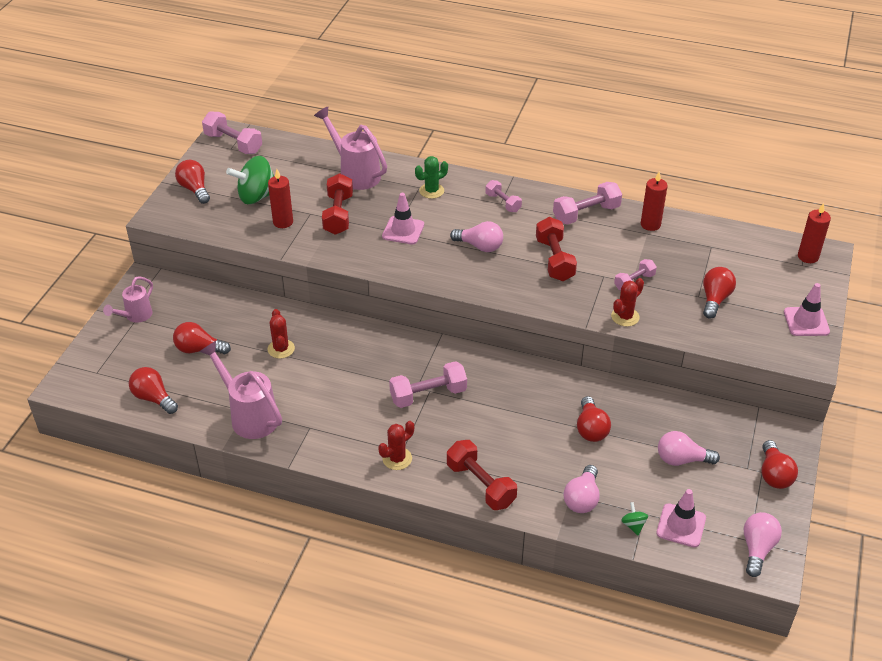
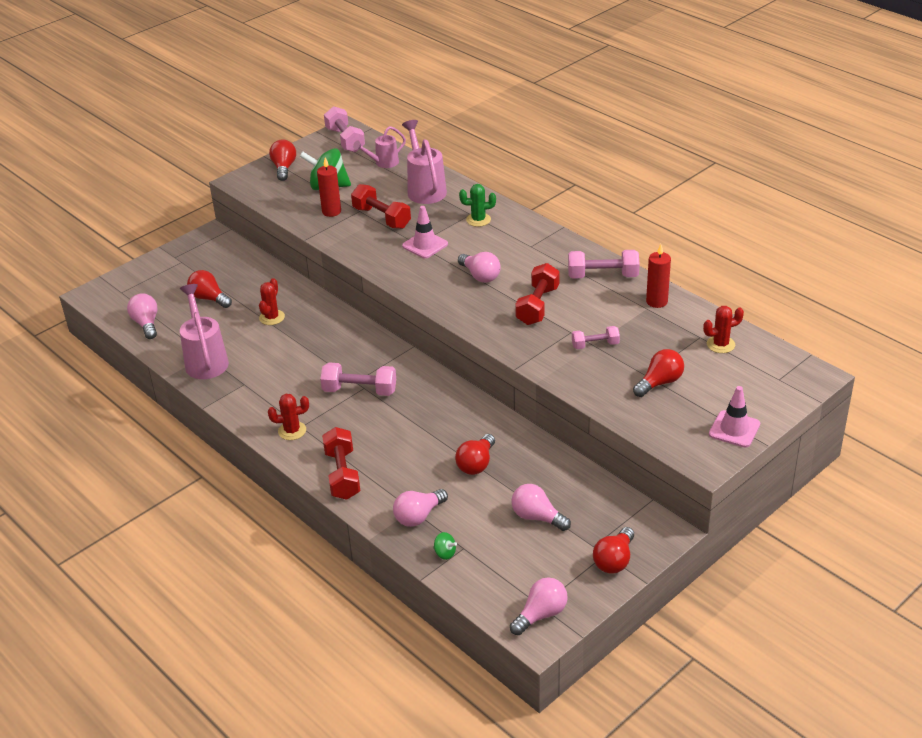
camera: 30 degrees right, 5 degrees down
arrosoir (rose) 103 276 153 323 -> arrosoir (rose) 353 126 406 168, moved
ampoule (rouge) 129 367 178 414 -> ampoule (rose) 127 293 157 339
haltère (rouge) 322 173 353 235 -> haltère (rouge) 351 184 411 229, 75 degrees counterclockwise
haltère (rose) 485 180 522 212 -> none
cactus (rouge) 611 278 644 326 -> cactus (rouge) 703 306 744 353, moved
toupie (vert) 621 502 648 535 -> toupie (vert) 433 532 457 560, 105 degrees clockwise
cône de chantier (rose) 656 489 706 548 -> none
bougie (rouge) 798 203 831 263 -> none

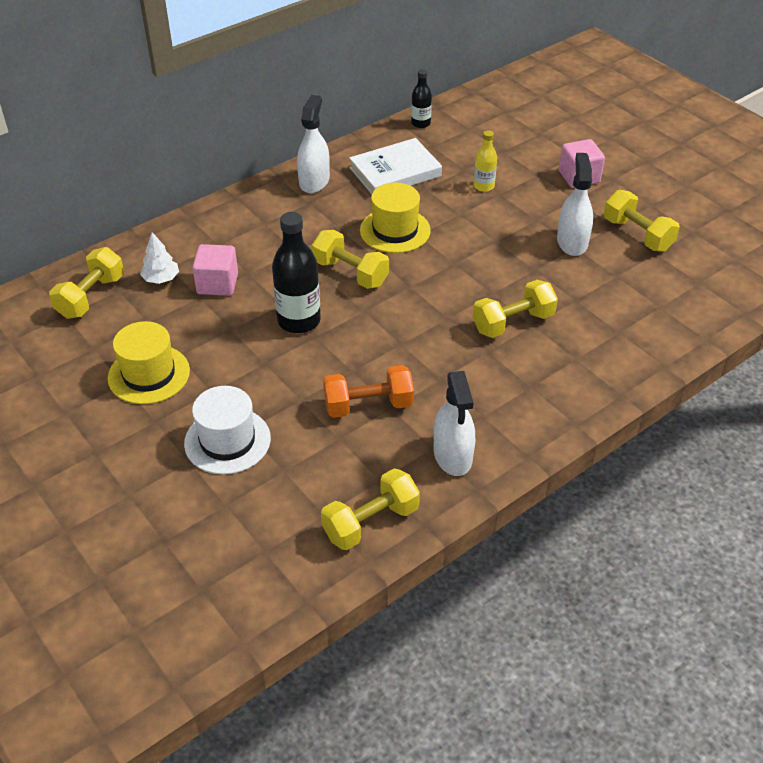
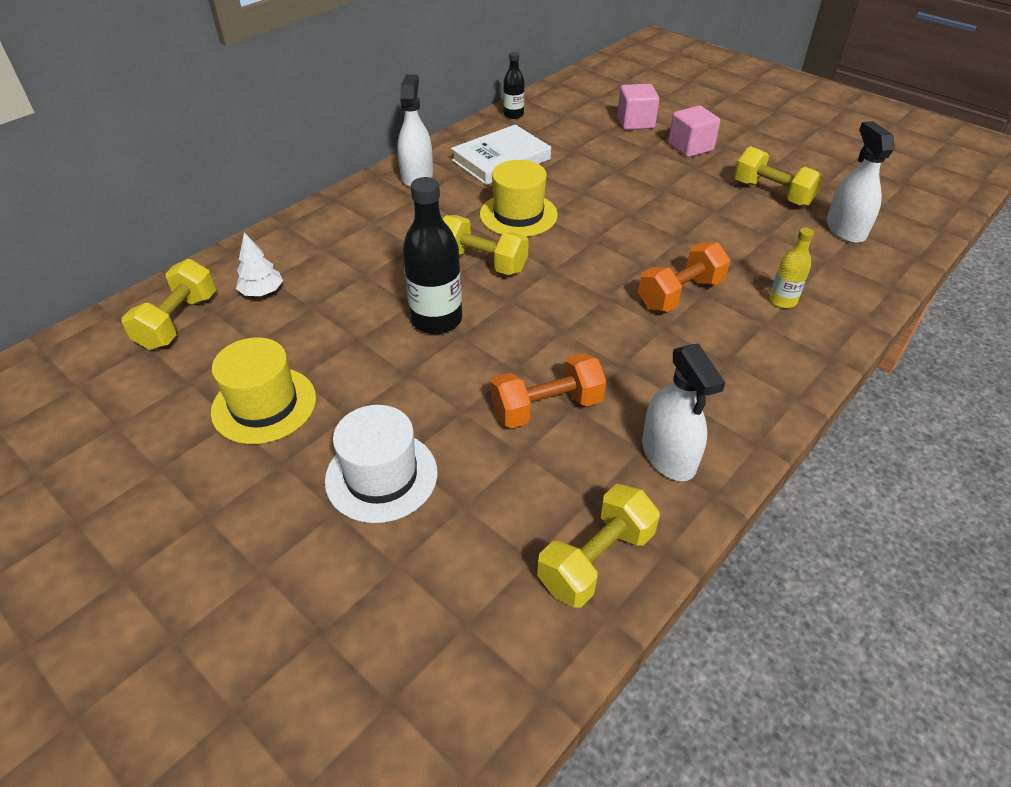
camera: 10 degrees left, 0 degrees up
cube (rose) 192 244 238 296 -> cube (rose) 617 84 659 130, moved
haltère (jaune) 473 280 558 338 -> haltère (orange) 638 242 730 312
bouteille (jaune) 474 131 497 192 -> bouteille (jaune) 769 228 814 308, moved
vaporisateur (blanc) 557 153 593 256 -> vaporisateur (blanc) 827 121 895 243, moved

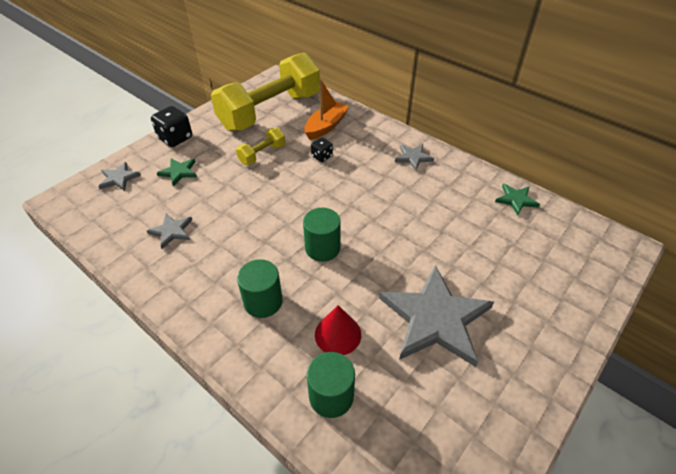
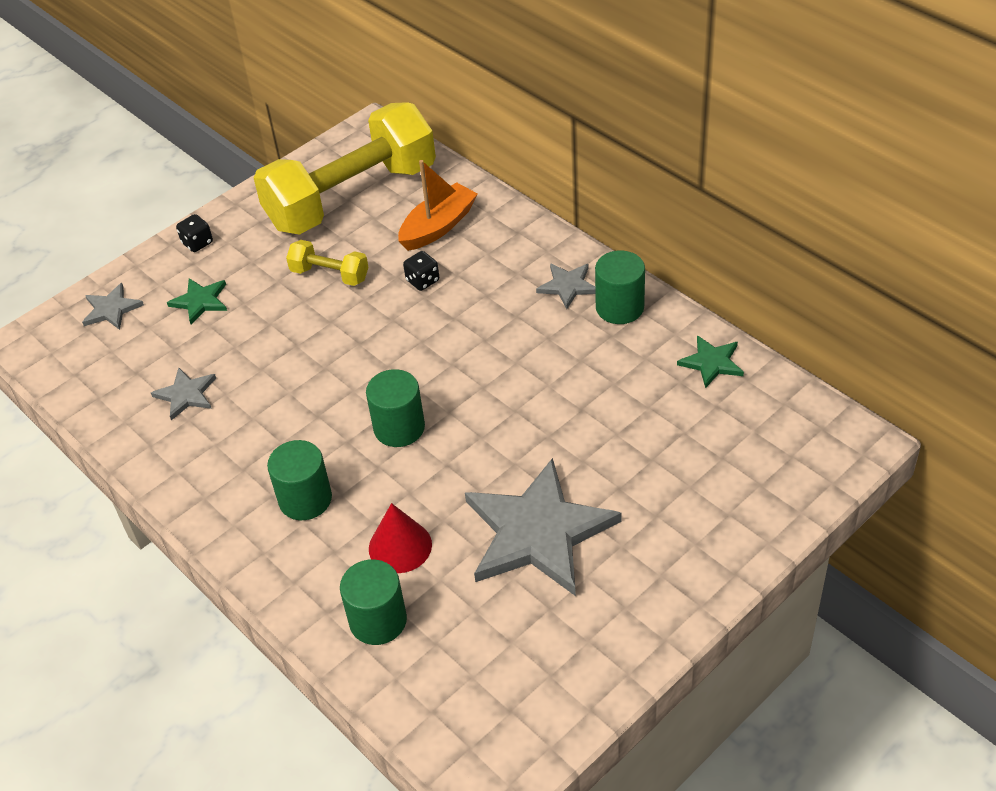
camera: 10 degrees right, 0 degrees up
dé (noir) 151 106 192 147 -> dé (noir) 176 214 213 252, x0.59
haltère (jaune) 236 128 285 165 -> haltère (jaune) 286 240 368 286, 60 degrees clockwise
none -> cylindre (vert) 595 250 645 324

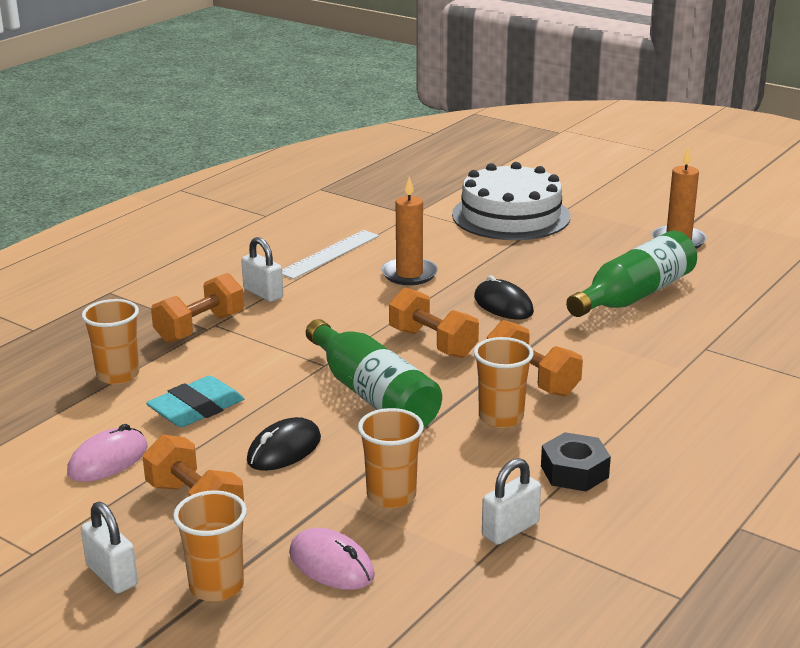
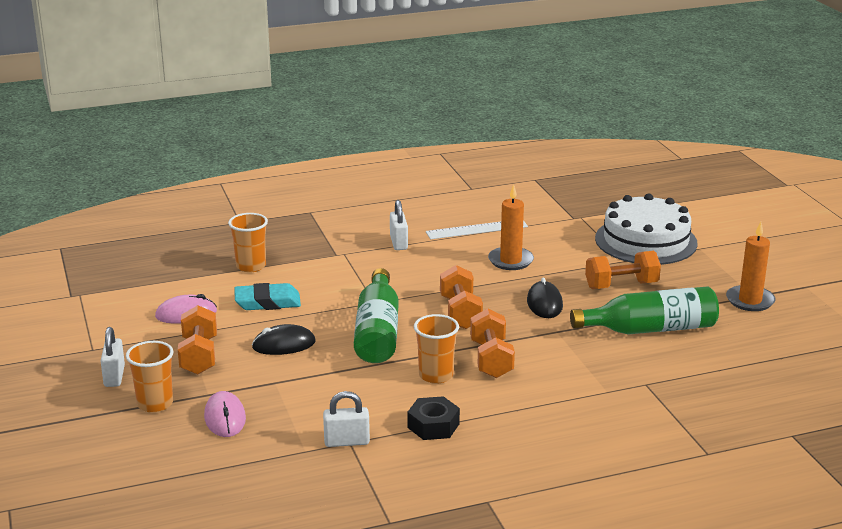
camera: 35 degrees right, 0 degrees up
haltère (orange) 151 273 244 343 -> haltère (orange) 585 251 661 289, moved
gobelet (orange) 358 408 424 508 -> none

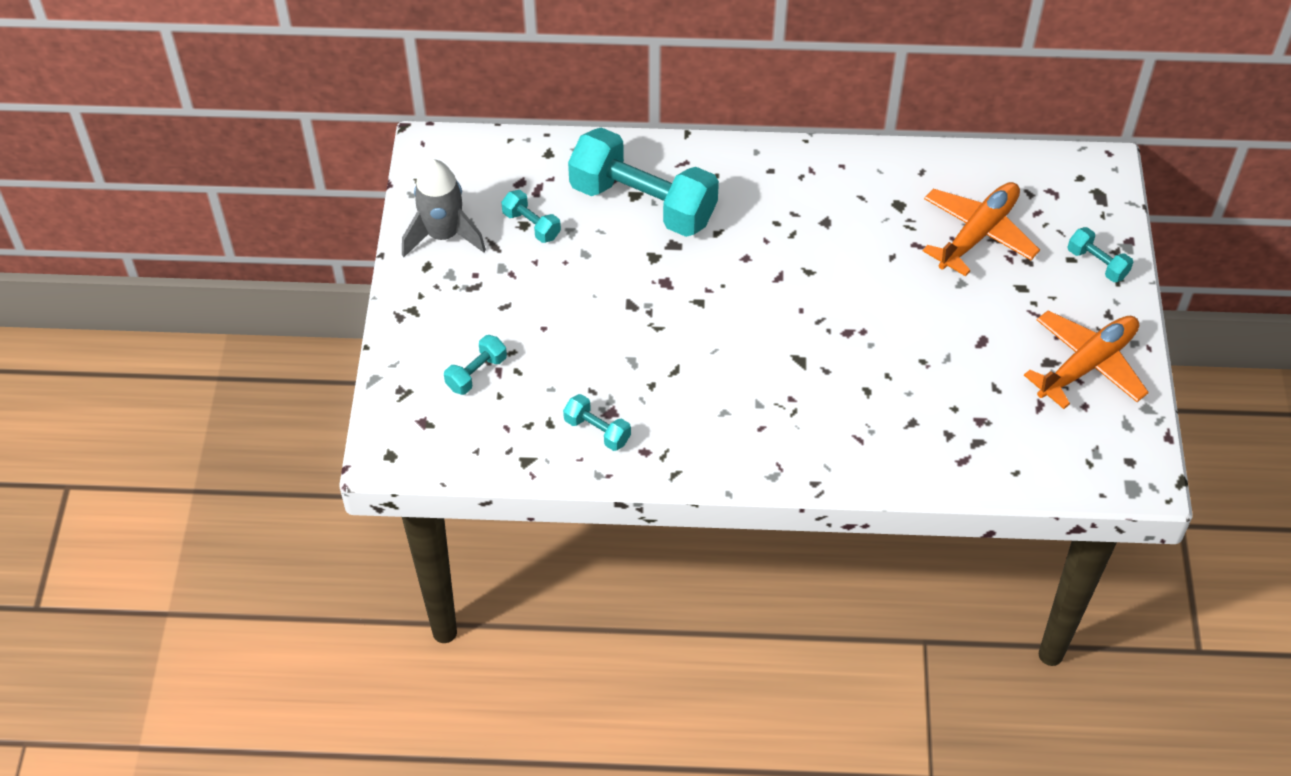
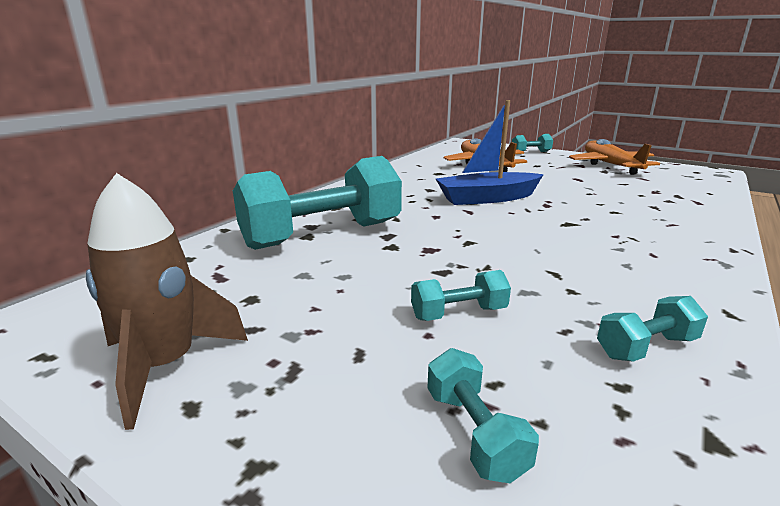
camera: 60 degrees left, 30 degrees down
fusée (gris) 402 160 486 257 -> fusée (marron) 86 173 248 430
haltère (turquoise) 501 190 561 243 -> haltère (turquoise) 411 270 511 321, moved
none -> bateau (bleu) 436 100 544 205

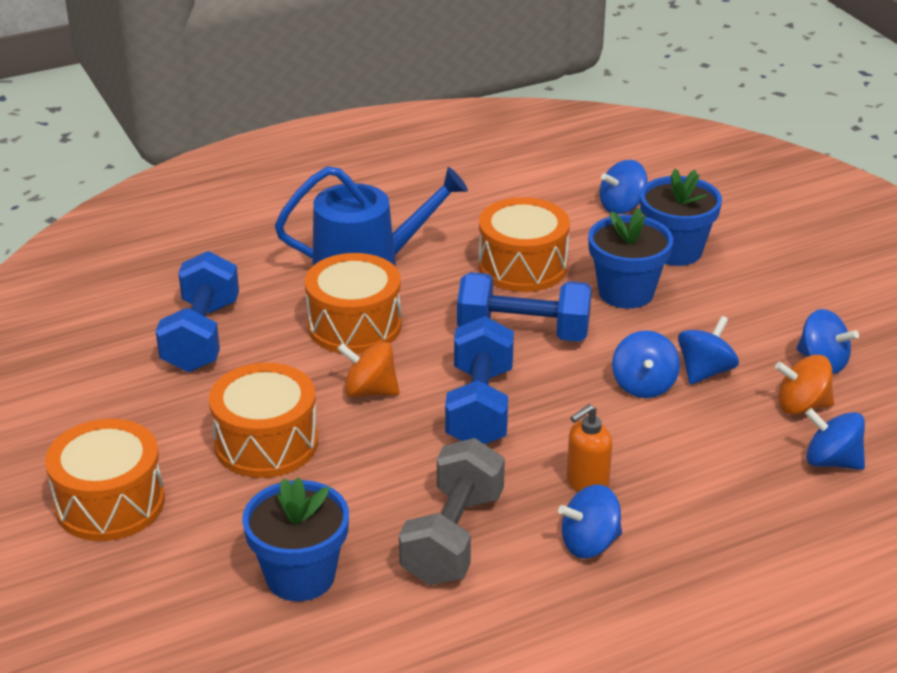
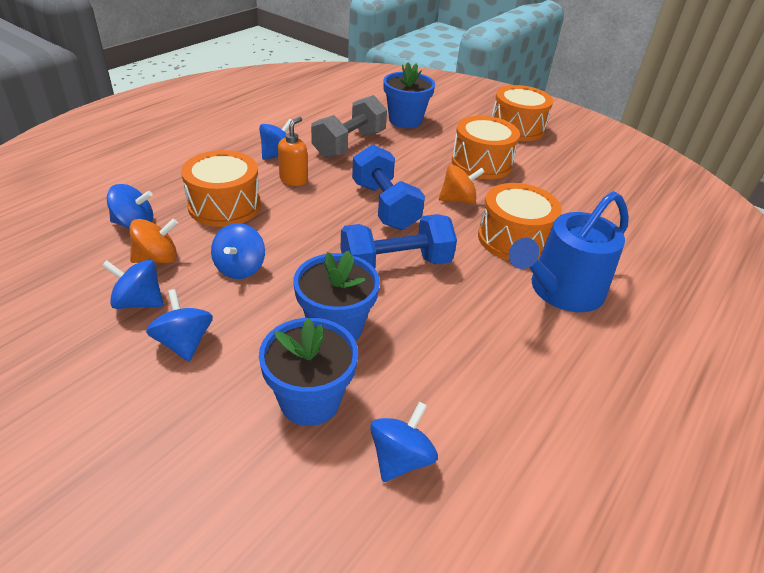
camera: 150 degrees right, 5 degrees up
haltère (bleu) 156 251 239 372 -> none
haltère (gris) 399 438 505 585 -> haltère (gris) 311 95 387 158, 45 degrees clockwise
tambour (orange) 478 197 570 292 -> tambour (orange) 181 150 261 227, moved
toupie (bleu) 612 331 680 398 -> toupie (bleu) 146 289 213 361, moved

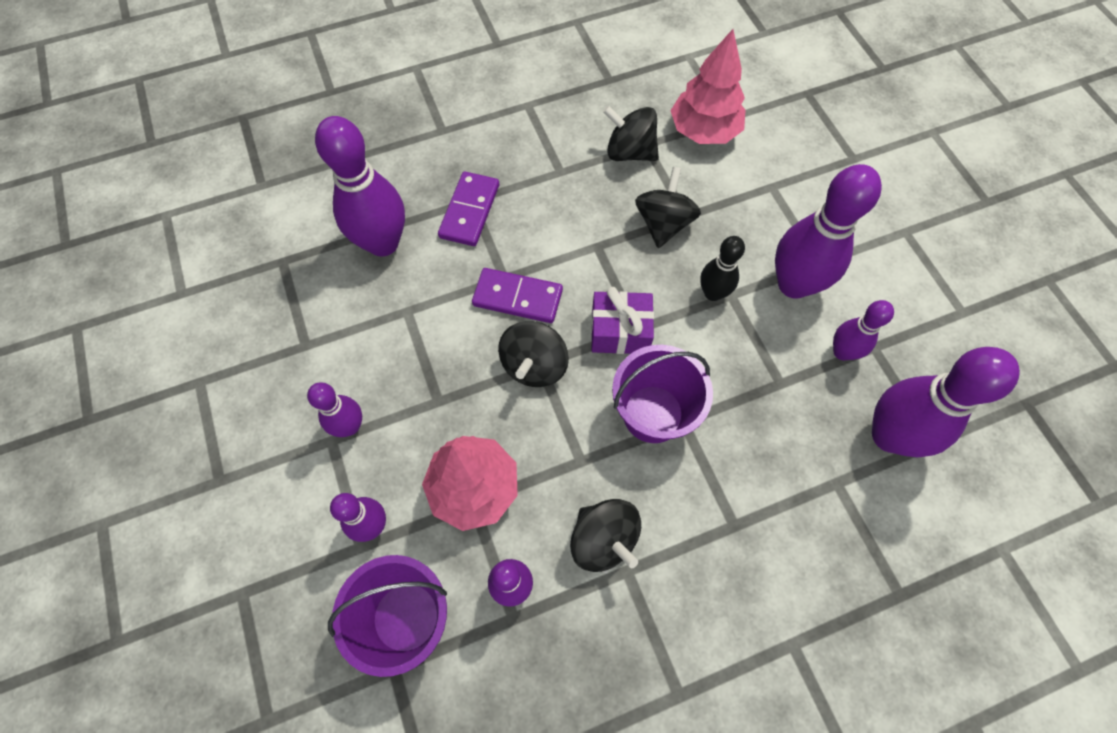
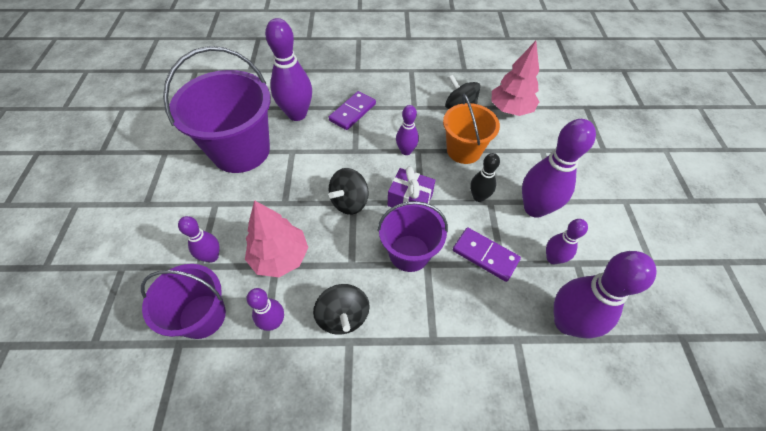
camera: 20 degrees right, 10 degrees down
quille (violet) 307 382 362 437 -> quille (violet) 396 105 419 155, moved
domino (violet) 472 268 563 323 -> domino (violet) 453 228 521 282, moved
toupie (noir) 635 167 701 248 -> seau (orange) 443 94 500 164
none -> seau (violet) 163 46 271 173

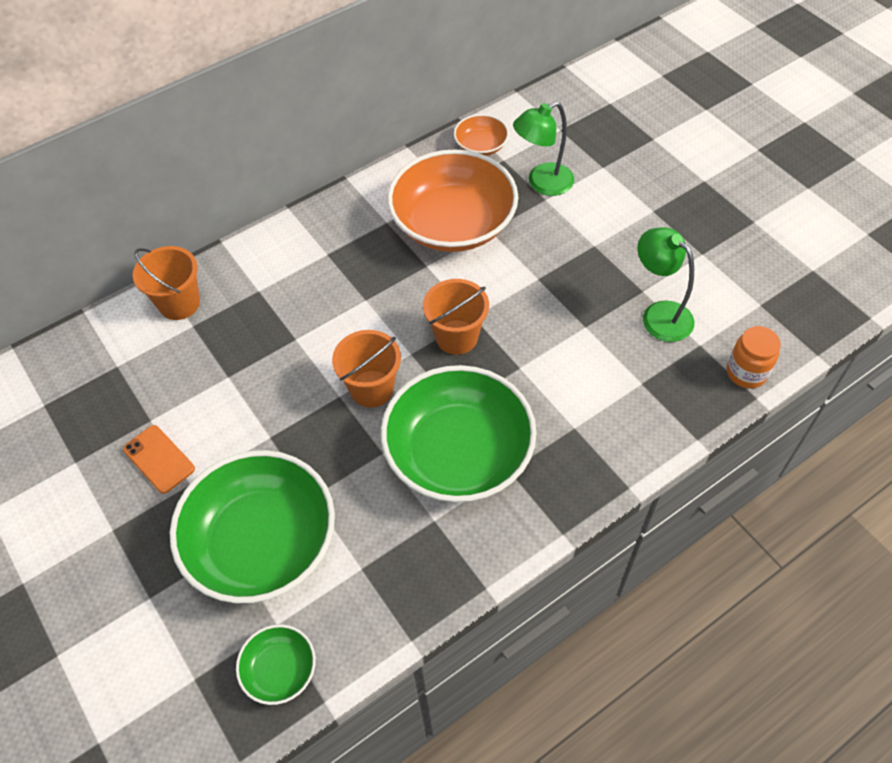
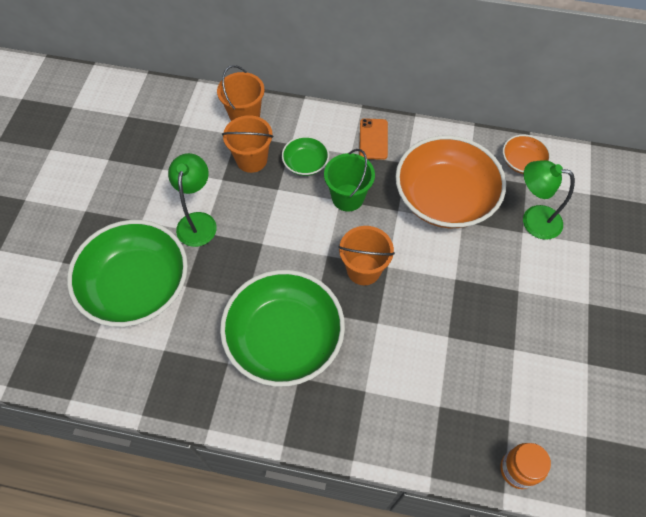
camera: 45 degrees right, 5 degrees up
téléphone (orange) 123 425 195 494 -> téléphone (orange) 359 118 388 160, moved
bol (vert) 236 624 316 705 -> bol (vert) 282 136 329 176, moved
seau (orange) 332 330 401 408 -> seau (orange) 222 115 273 173, moved
lampe (vert) 638 228 694 342 -> lampe (vert) 168 153 217 247, moved
none -> seau (vert) 324 149 375 212

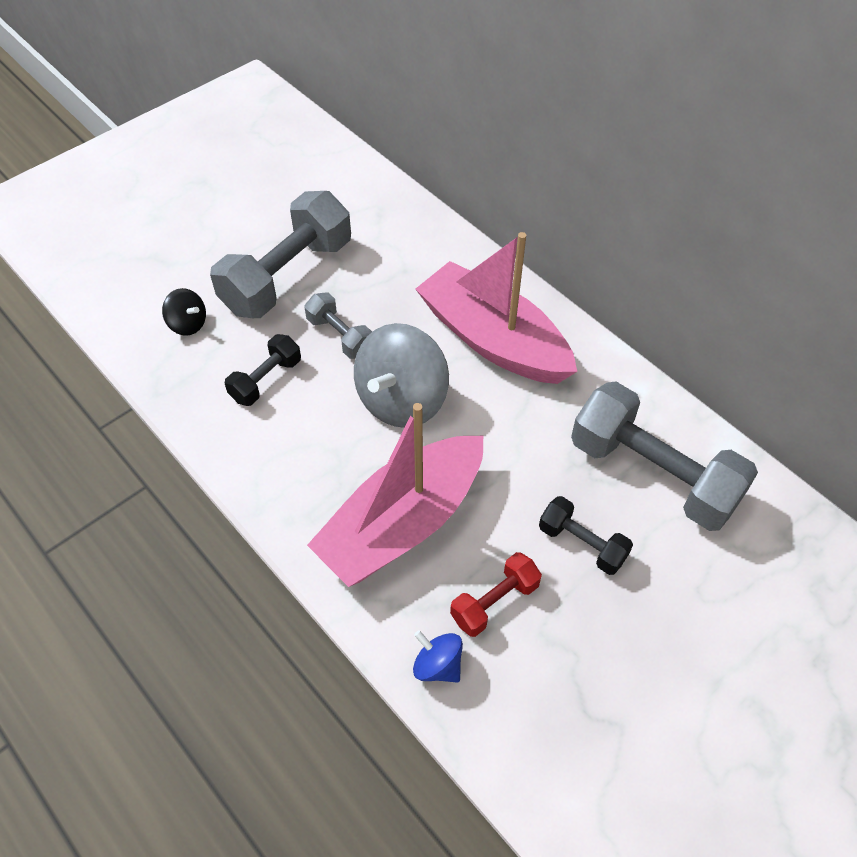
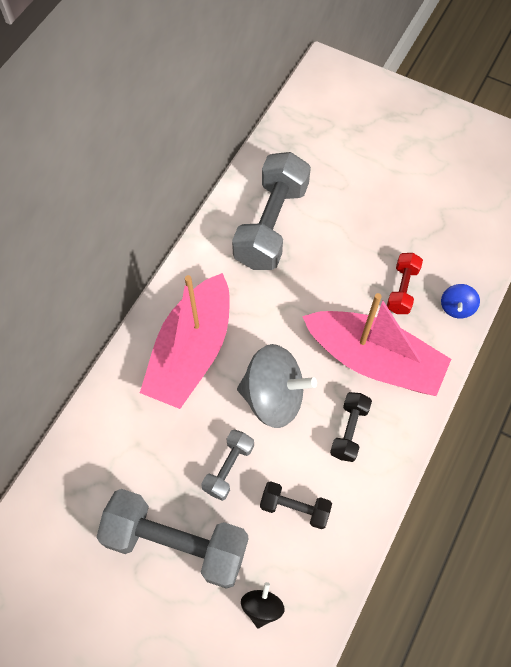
camera: 110 degrees left, 10 degrees up
haltère (rouge) 450 552 542 637 -> haltère (rouge) 387 253 423 314, 75 degrees clockwise
haltère (noir) 539 496 633 575 -> haltère (noir) 330 392 372 462, moved

